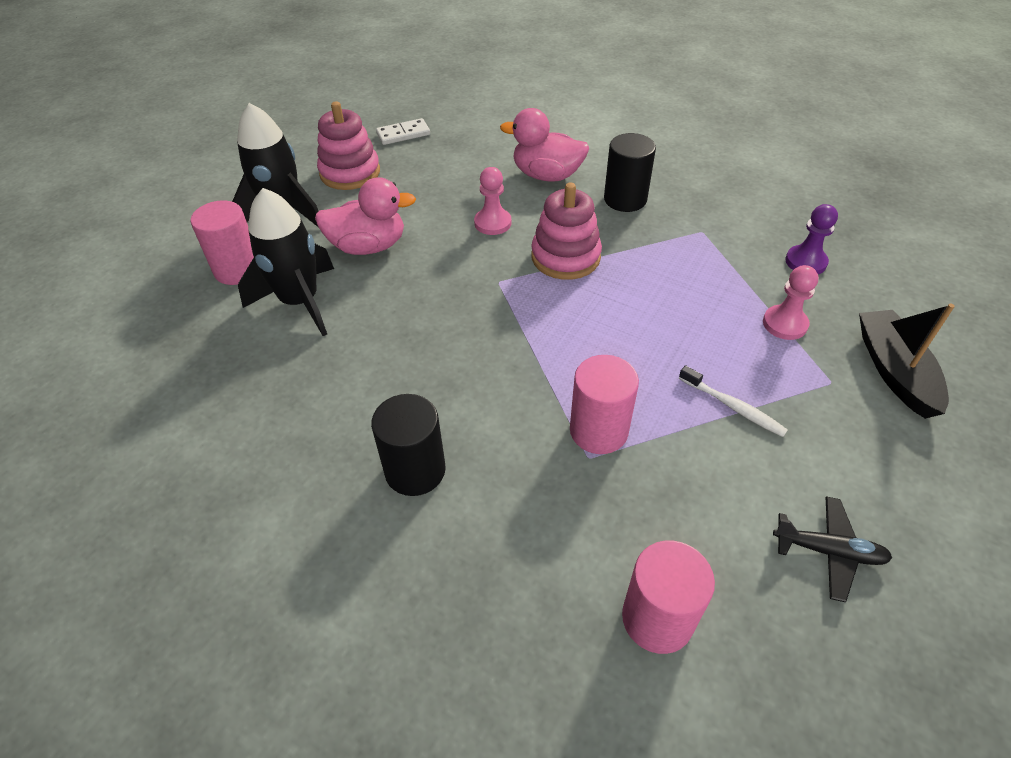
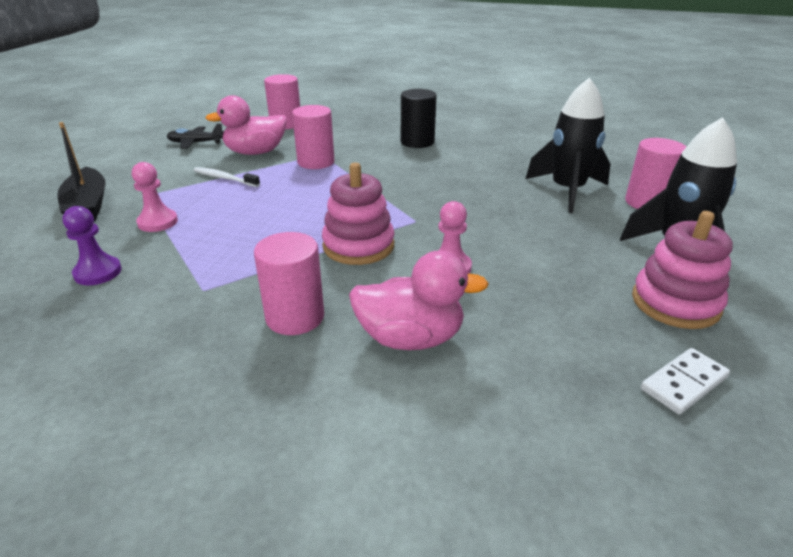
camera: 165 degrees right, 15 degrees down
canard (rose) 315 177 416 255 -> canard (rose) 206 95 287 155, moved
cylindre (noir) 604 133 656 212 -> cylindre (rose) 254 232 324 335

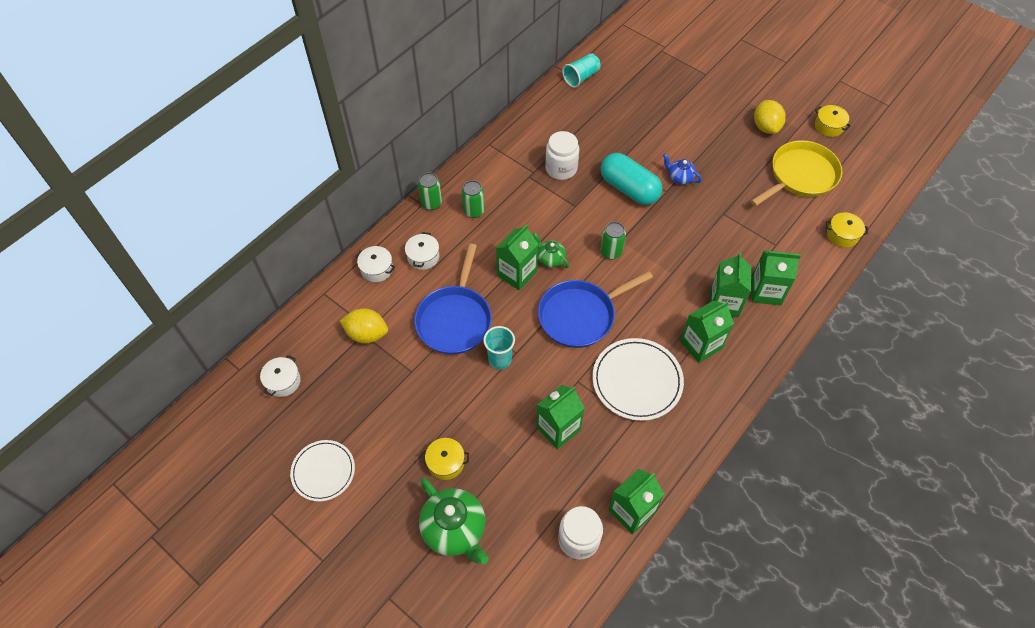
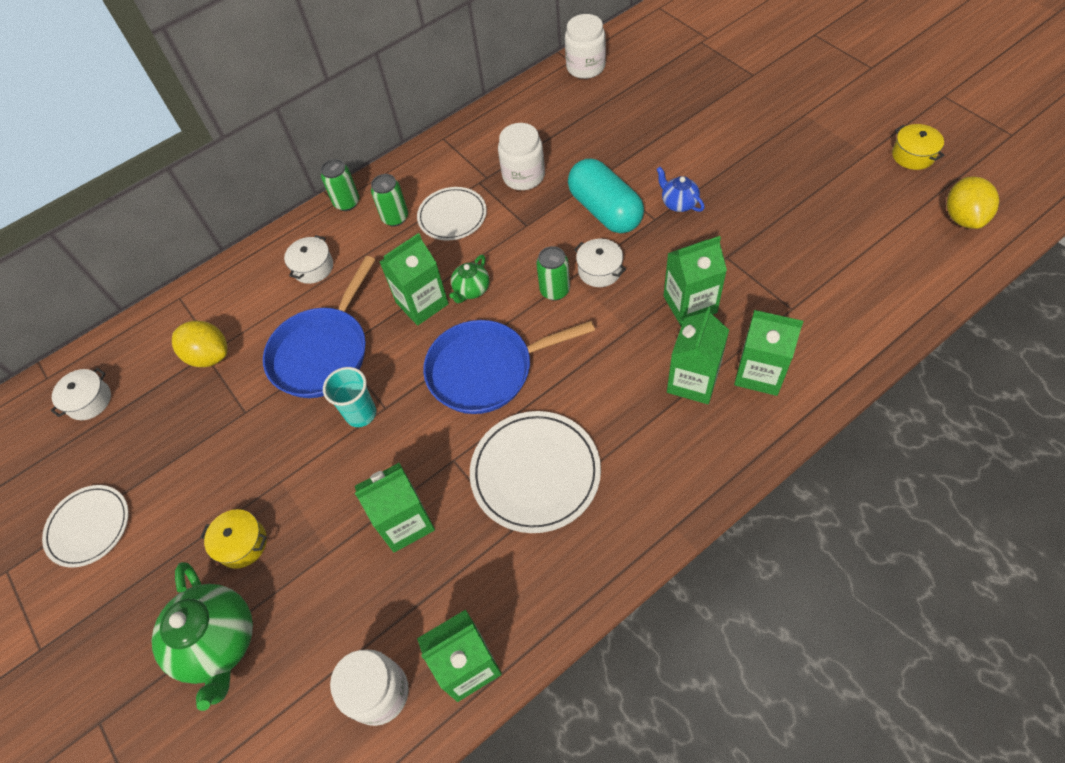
camera: 20 degrees right, 0 degrees up
marmite (blanc) 355 246 395 282 -> marmite (blanc) 574 238 626 287, moved
théière (vert) 533 232 569 268 -> théière (vert) 449 255 490 303, 120 degrees counterclockwise
gobelet (turquoise) 562 53 601 88 -> bocal (blanc) 565 14 606 79
brique de lait (vert) 680 301 734 363 -> brique de lait (vert) 664 236 727 326, moved
poêle (jaune) 751 140 842 206 -> none
citron (jaune) 754 100 786 134 -> citron (jaune) 947 177 999 229, moved
marmite (jaune) 826 212 868 248 -> none
none -> assiette (blanc) 417 187 487 241

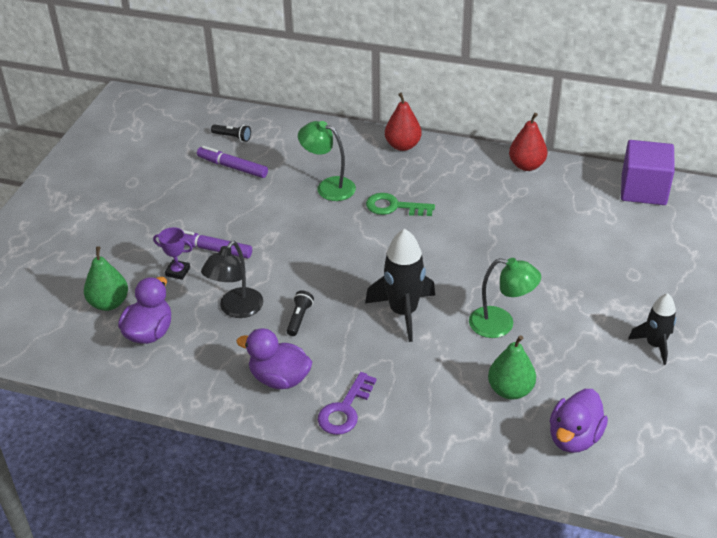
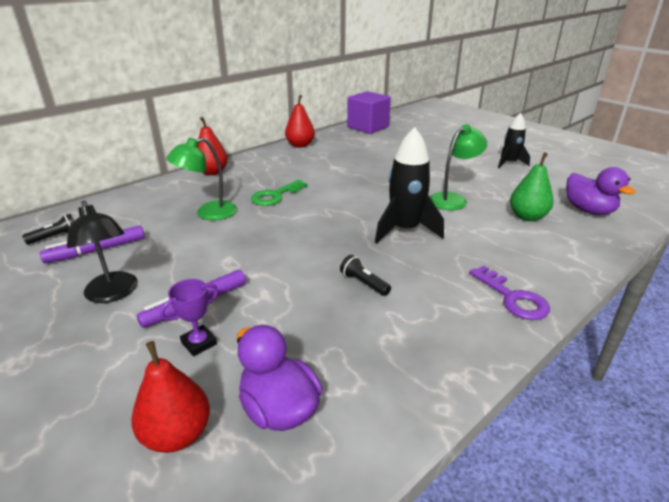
camera: 60 degrees left, 10 degrees down
poire (vert) 84 246 128 311 -> poire (rouge) 131 341 210 453
lampe (noir) 201 241 264 318 -> lampe (noir) 67 201 138 303, moved
canard (violet) 236 328 312 389 -> none

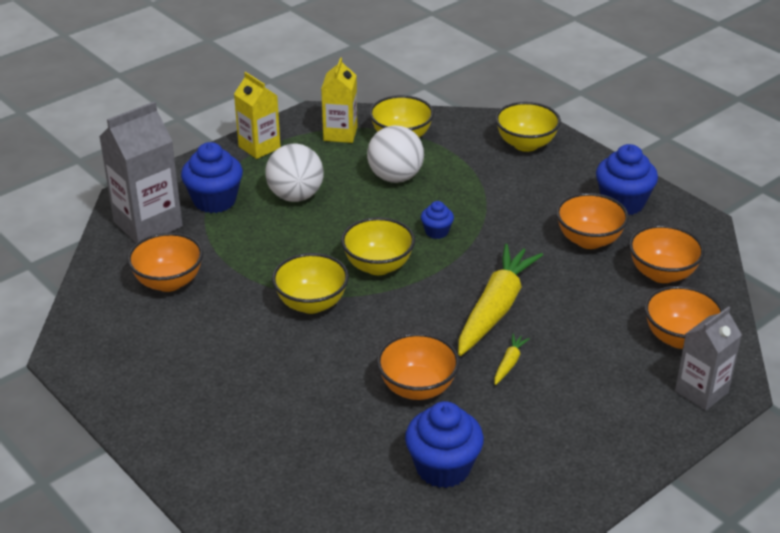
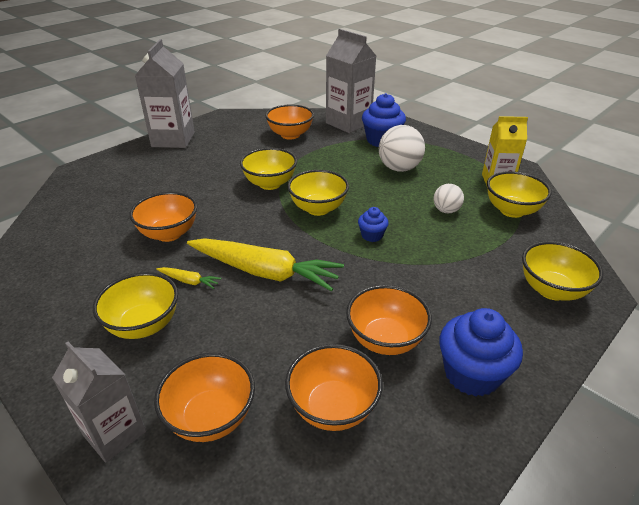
camera: 85 degrees right, 0 degrees up
brique de lait (jaune) 234 72 281 159 -> none
balle (blanc) 367 125 424 183 -> balle (blanc) 433 184 464 213, x0.58
muffin (bleu) 405 401 484 488 -> none
none -> bol (jaune) 93 272 178 339
none -> brique de lait (gris) 135 39 195 148

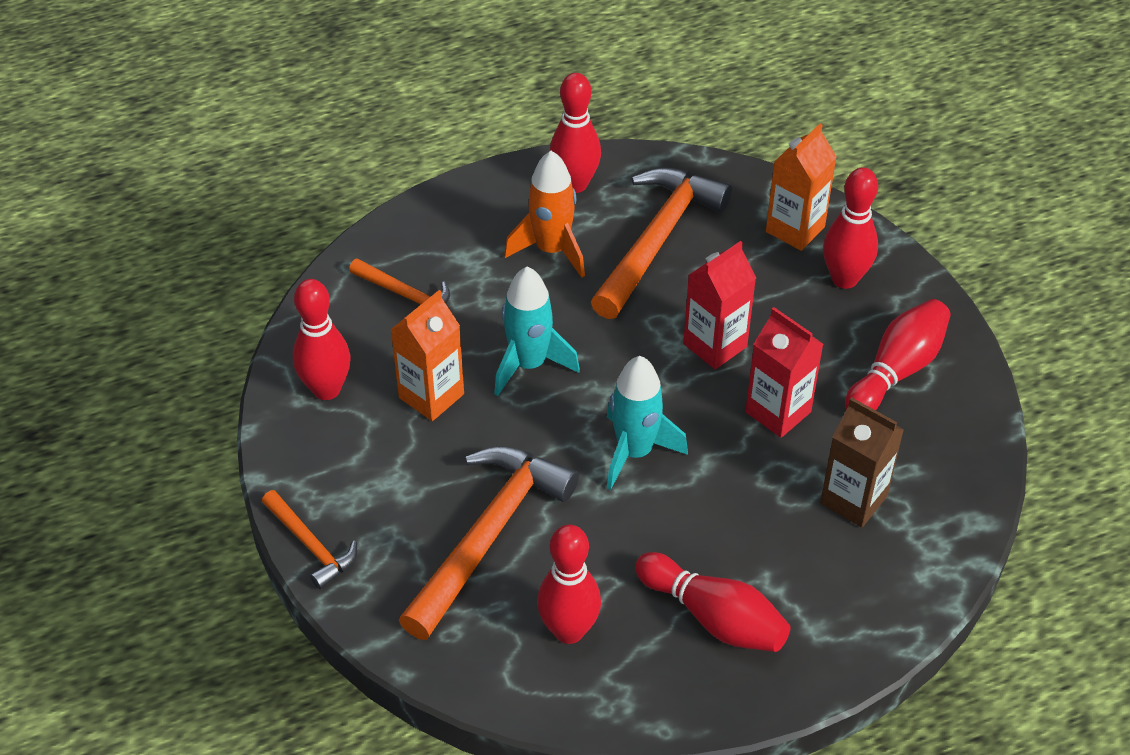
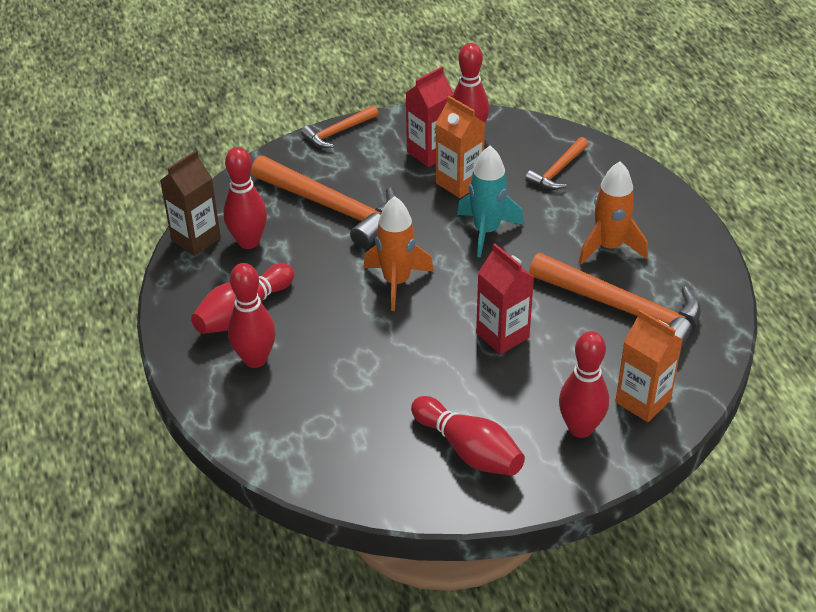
camera: 95 degrees right, 5 degrees down
quille (rouge) 550 73 601 193 -> quille (rouge) 228 263 276 368, moved
fusée (turquoise) 607 356 688 490 -> fusée (orange) 363 196 434 311
brique de lait (rouge) 745 307 823 438 -> brique de lait (rouge) 406 66 454 167, moved
brique de lait (marron) 820 397 904 527 -> brique de lait (marron) 160 150 221 256, moved

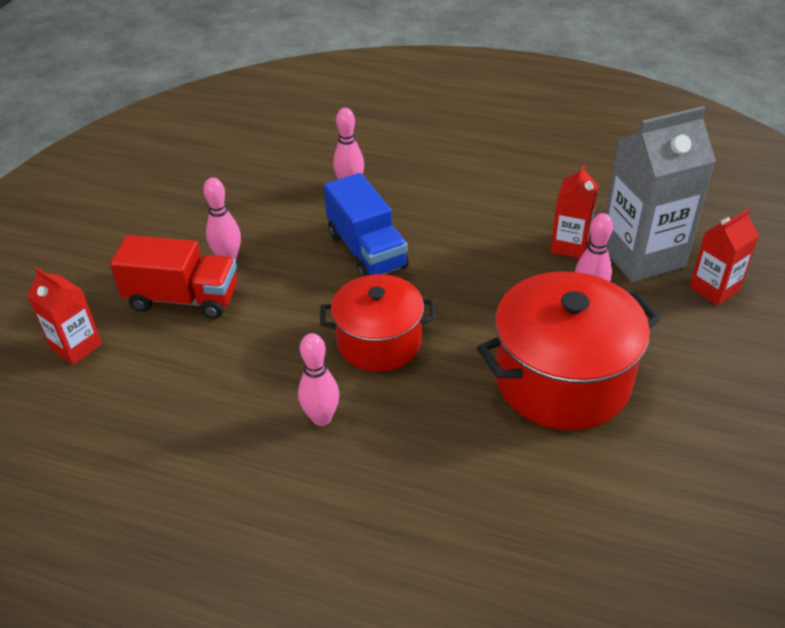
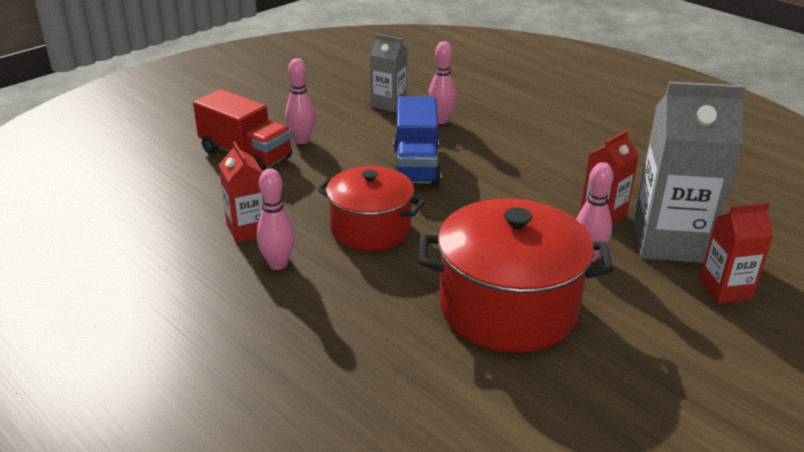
camera: 25 degrees right, 10 degrees down
brique de lait (rouge) 27 268 102 365 -> brique de lait (rouge) 219 142 264 243, moved
none -> brique de lait (gris) 370 34 407 112

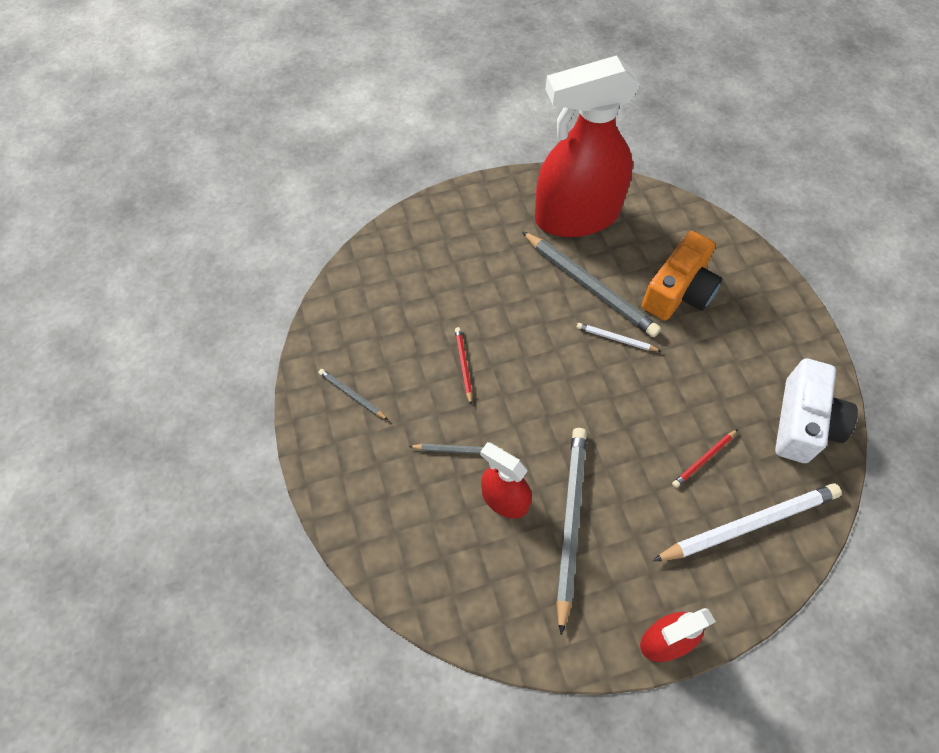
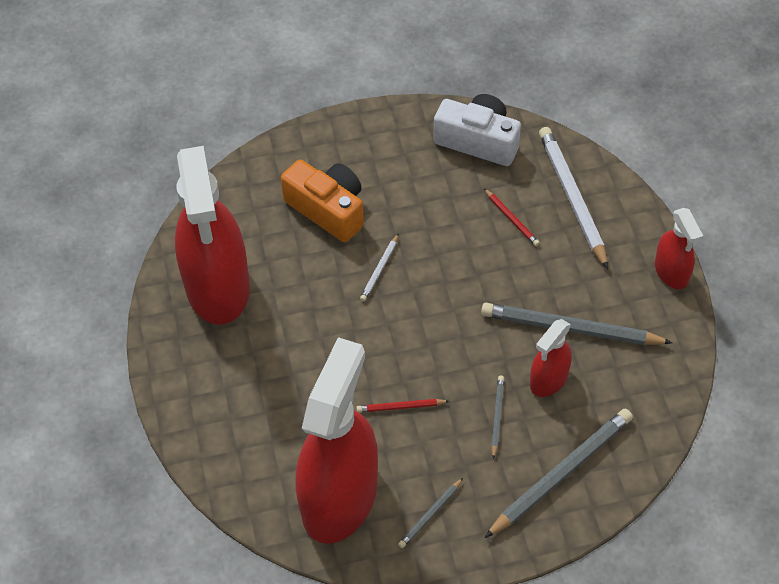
camera: 85 degrees left, 5 degrees down
crayon (gris) 521 231 661 337 -> crayon (gris) 485 409 633 538, moved
none -> vaporisateur (rouge) 296 337 378 544

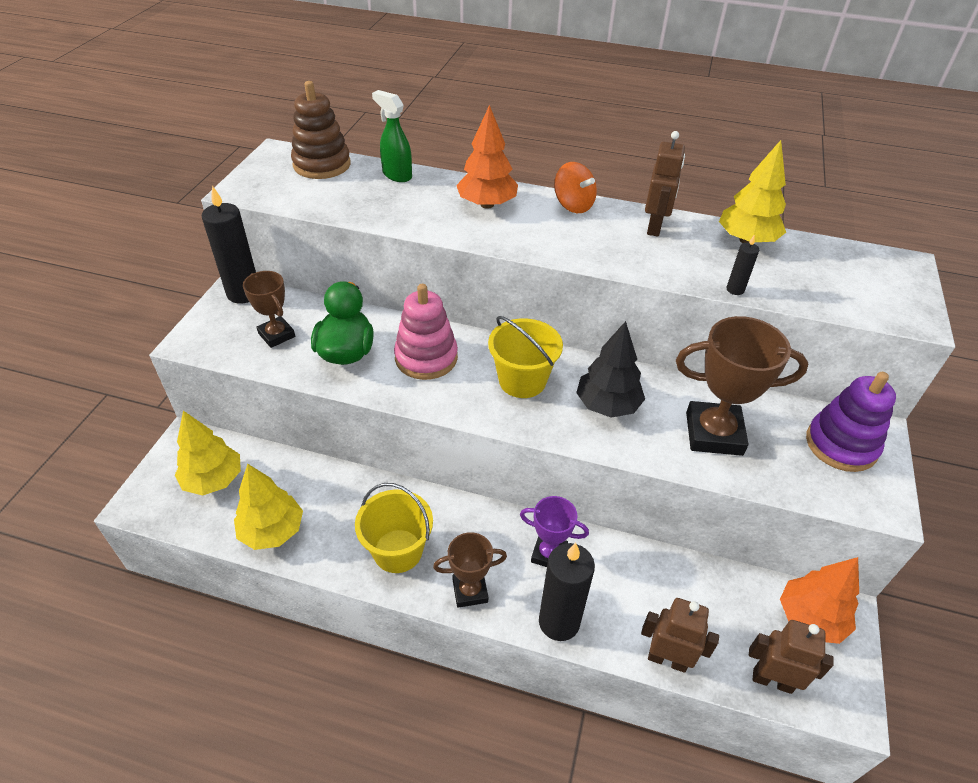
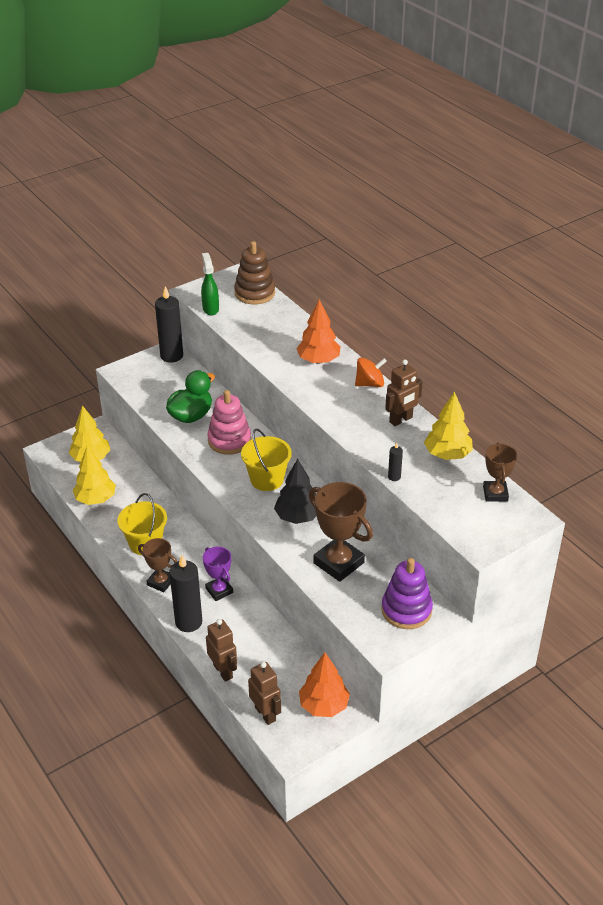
camera: 40 degrees right, 5 degrees down
trophée (marron) 243 271 295 348 -> trophée (marron) 483 443 517 502, moved
vaporisateur (vert) 372 90 412 182 -> vaporisateur (vert) 201 253 219 316, moved
toupie (orange) 554 162 597 213 -> toupie (orange) 355 357 387 387, 105 degrees counterclockwise

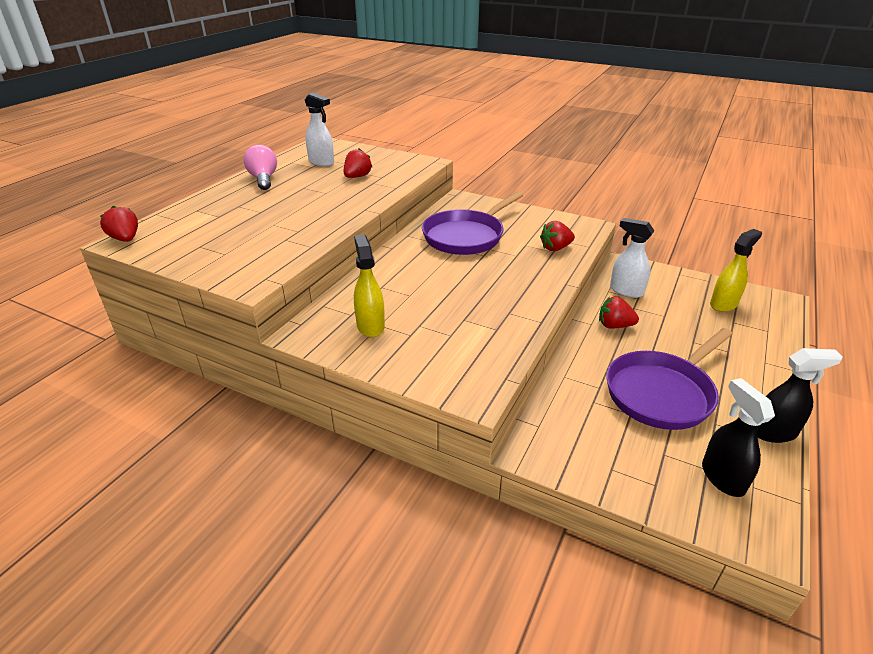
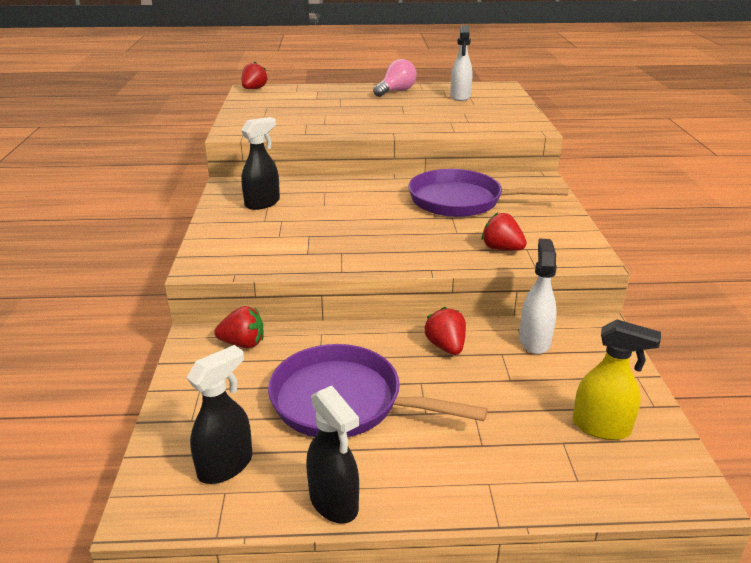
camera: 60 degrees right, 5 degrees down
fraise (rouge) 344 149 373 178 -> fraise (rouge) 214 306 264 348, moved
vaporisateur (jaune) 354 235 385 337 -> vaporisateur (noir) 241 117 280 210

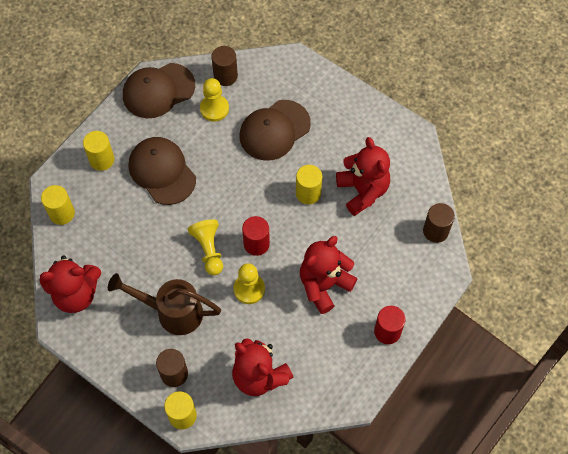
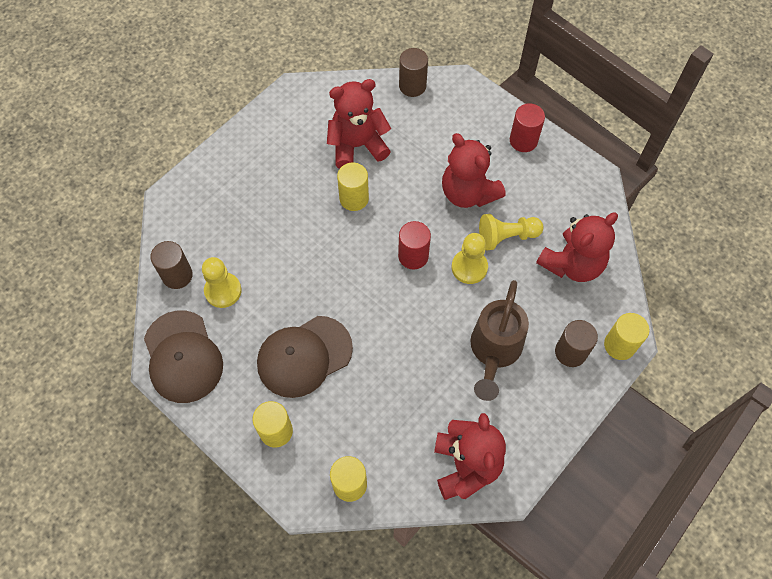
camera: 85 degrees left, 0 degrees up
pion (jaune) 188 219 223 275 -> pion (jaune) 479 214 544 250, moved
casquette (marron) 240 100 311 161 -> none

